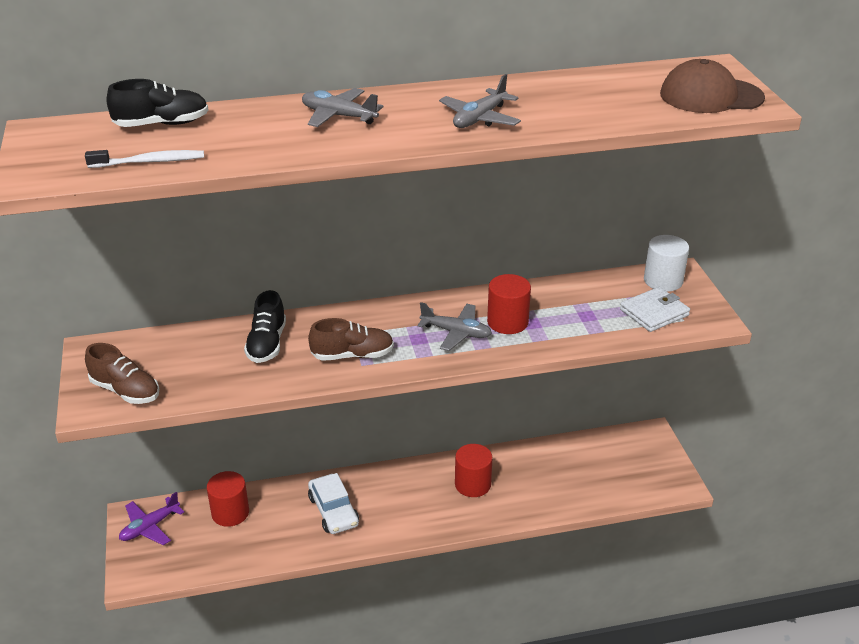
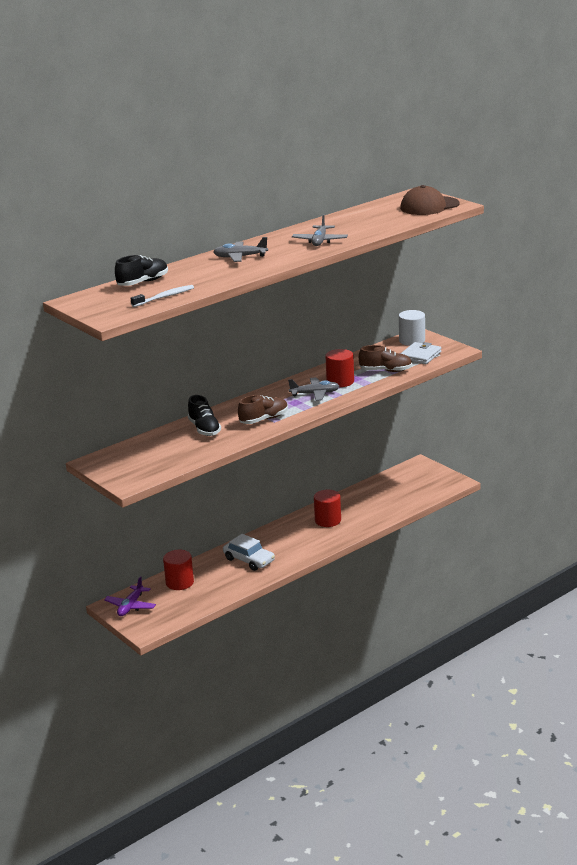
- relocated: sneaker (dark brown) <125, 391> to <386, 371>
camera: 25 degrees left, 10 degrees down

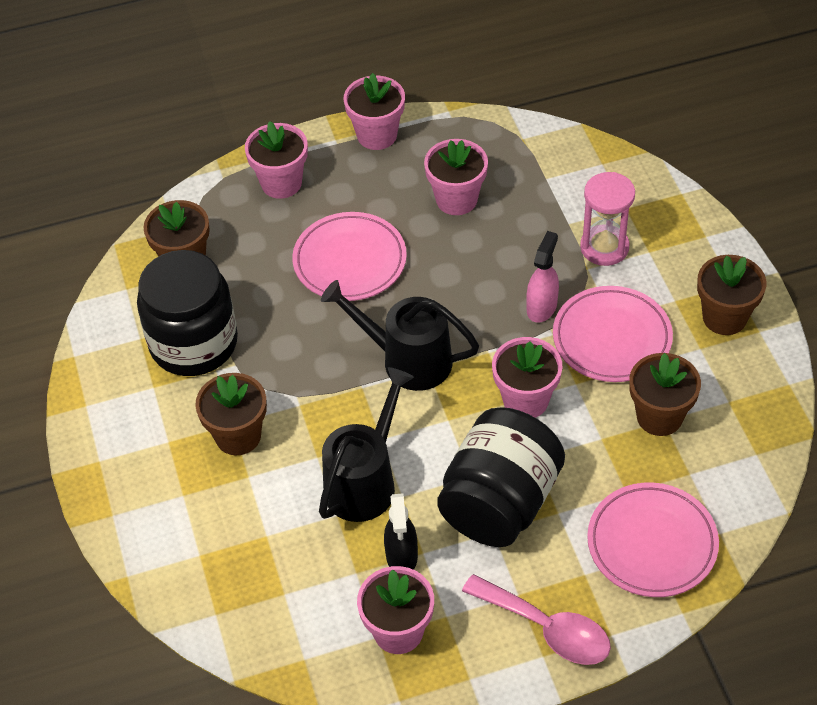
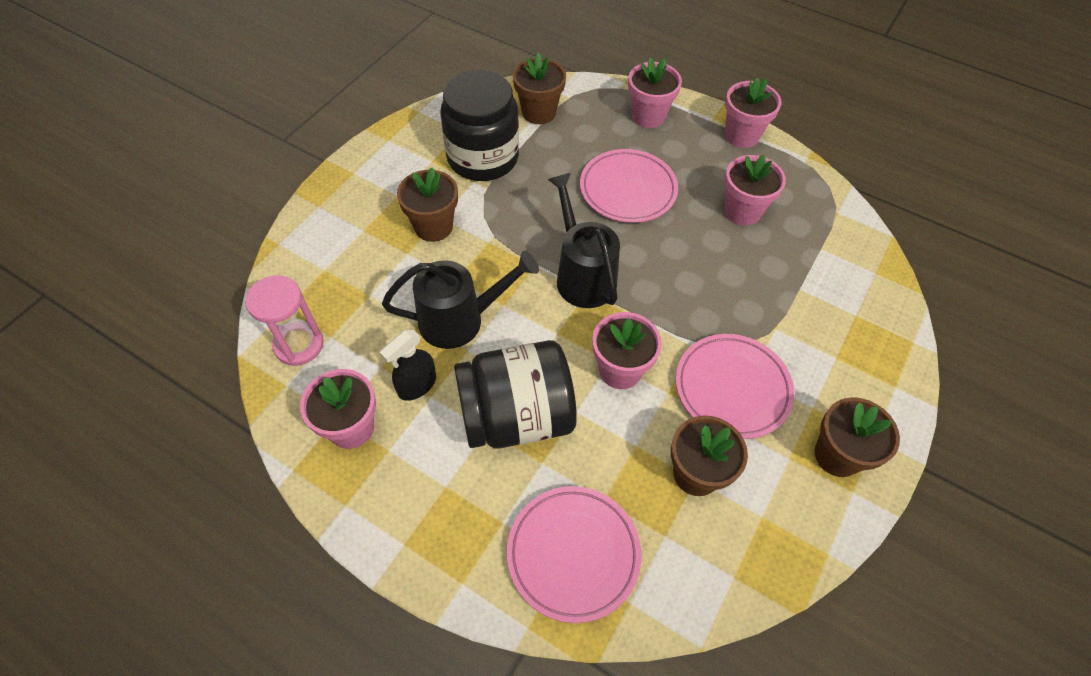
- missing: teaspoon (rosy) <547, 628>
- missing: spray bottle (rosy) <542, 307>
- relocated: hourglass (rosy) <604, 247> to <299, 345>
camera: 45 degrees right, 5 degrees up

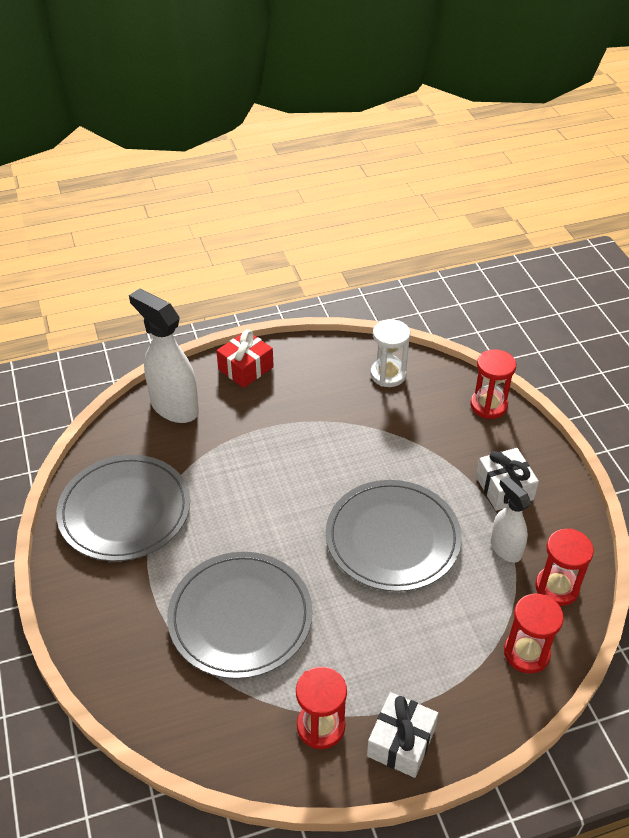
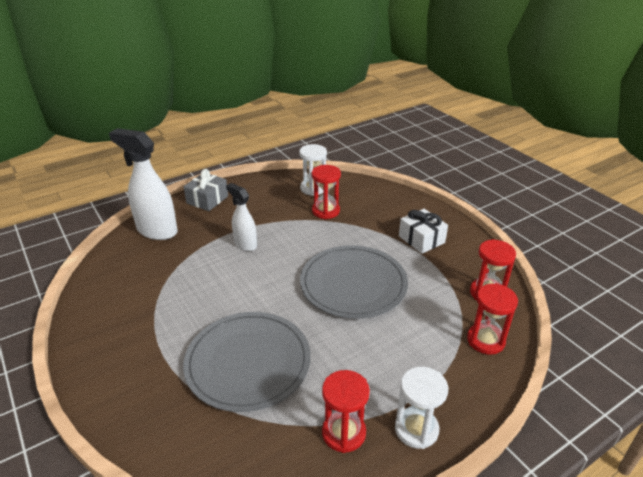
- missing: flat dish (ash-grey) <124, 510>
- relocated: hourglass (red) <488, 405> to <326, 211>
- relocated: spray bottle (snow-white) <505, 548> to <245, 244>
- exchanged: gift (snow-white) <401, 742> to hourglass (snow-white) <416, 429>
- colour: gift (red) <245, 368> to gift (ash-grey) <207, 200>
camera: 15 degrees left, 10 degrees down

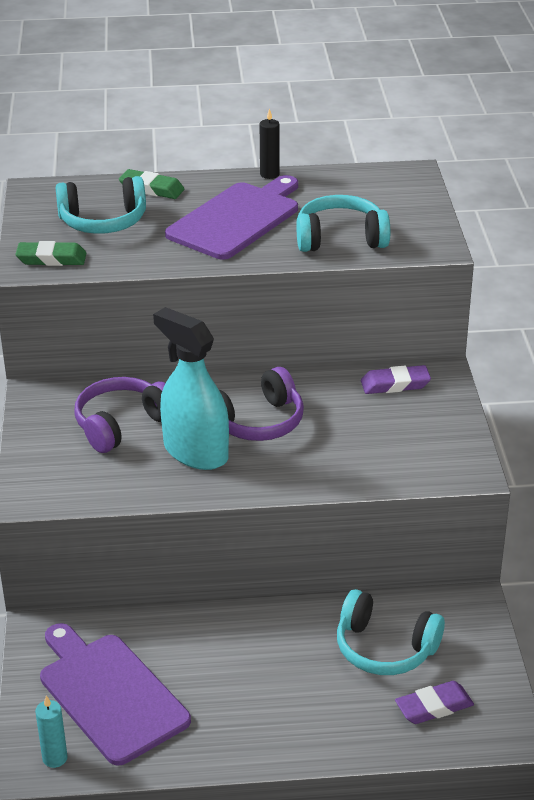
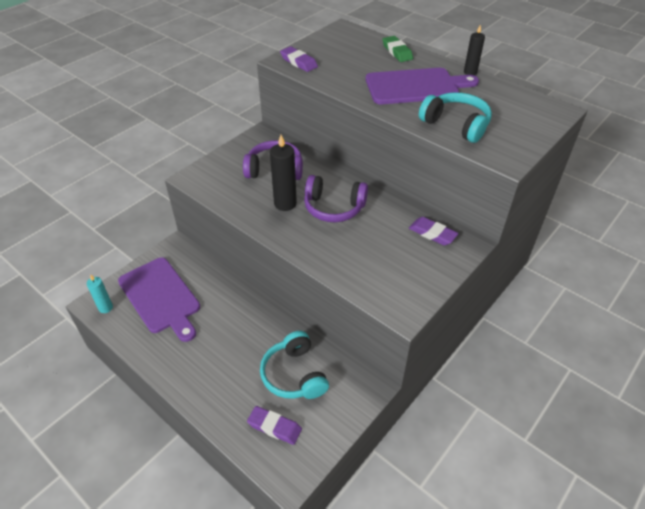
- missing: headset (aqua) <103, 221>
- exchanged: spray bottle (aqua) <195, 452> to pillar candle (jet-black) <285, 203>
- colour: eraser (emerald) <51, 259> to eraser (purple) <298, 62>
- spun: chopping board (purple) <110, 694> = <160, 297> 135 degrees clockwise
camera: 45 degrees right, 10 degrees up

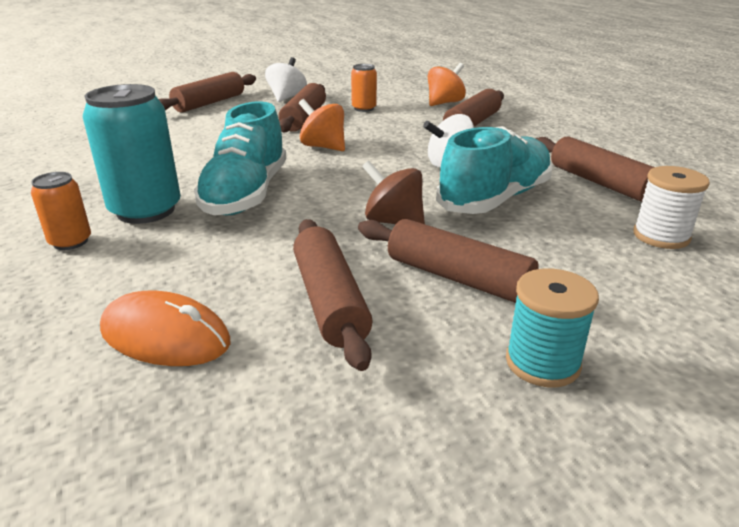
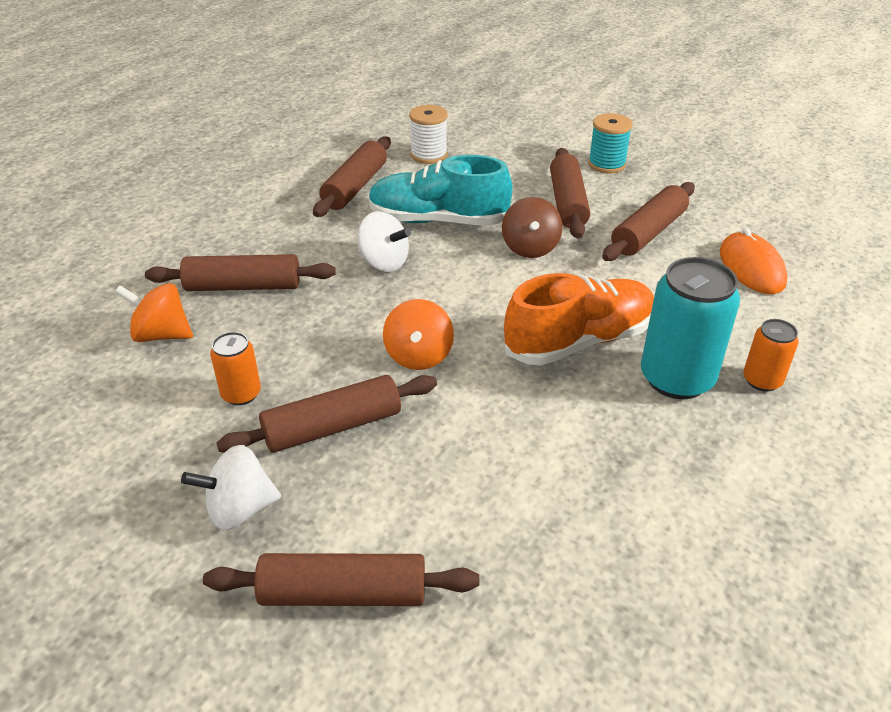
- colour: sneaker (aqua) <246, 194> to sneaker (bright orange) <579, 341>
camera: 125 degrees left, 10 degrees up

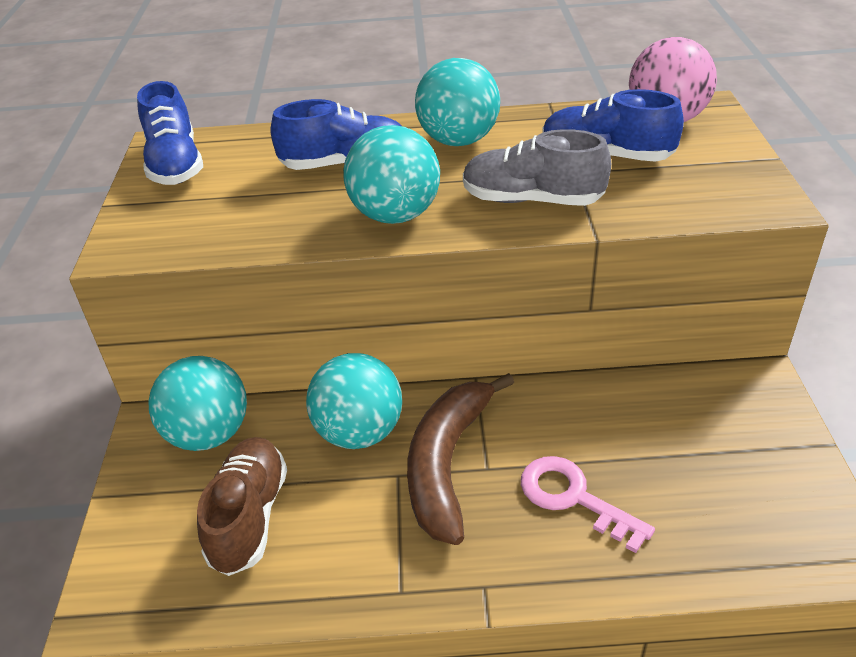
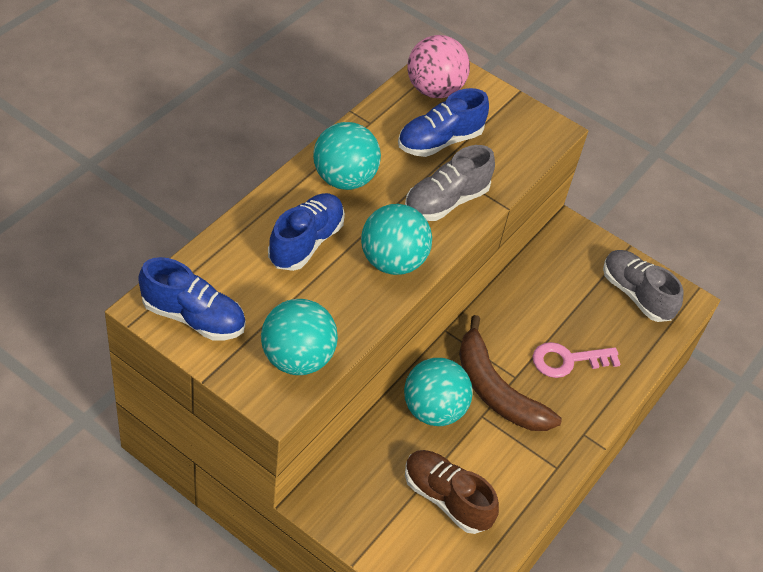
- appeared: sneaker (ash-grey) <636, 294>
- relocated: play ball (aqua) <209, 434> to <297, 358>
camera: 60 degrees left, 10 degrees up

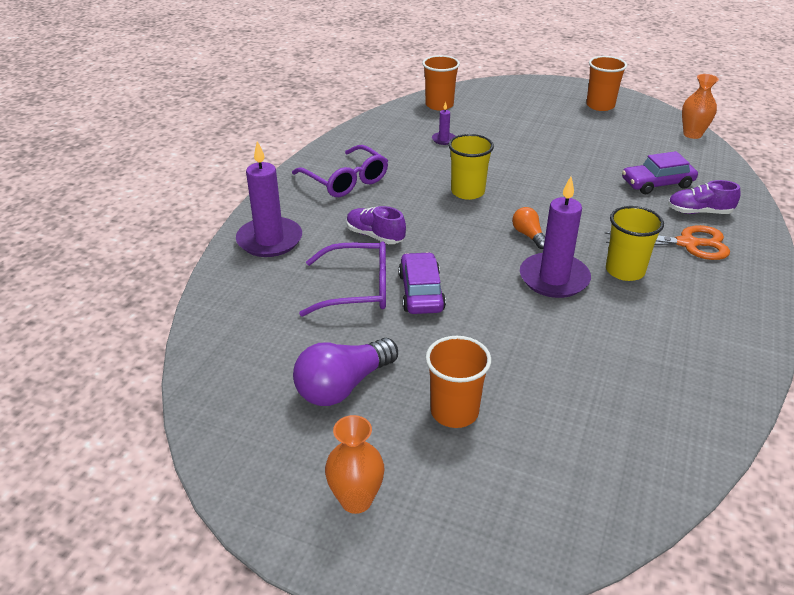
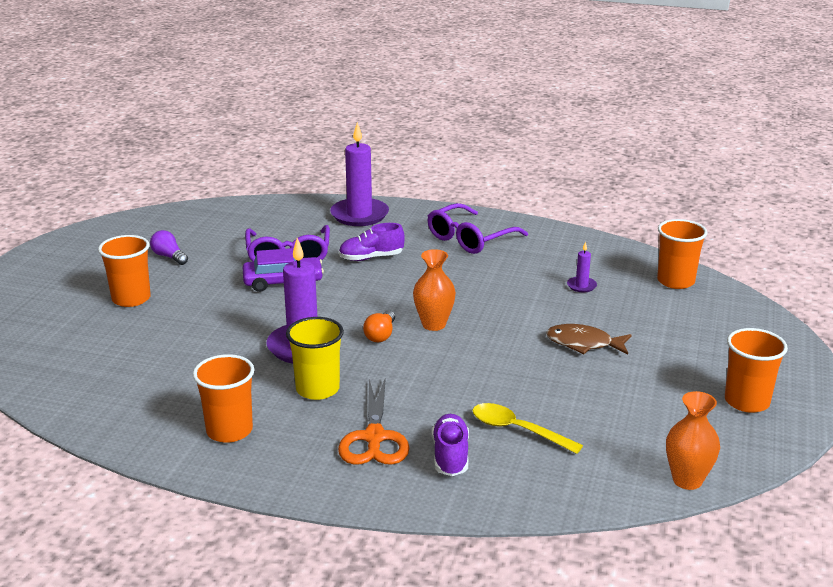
- missing: beaker (golden) <467, 192>
- appeared: beaker (bright orange) <229, 431>
- appeared: fish figure (dark brown) <583, 344>
- relocated: tall vase (bright orange) <356, 500> to <434, 324>
- exchanged: car (purple) <657, 183> to teaspoon (golden) <517, 430>
- spun: sneaker (purple) <375, 236> = <371, 258> 135 degrees counterclockwise
- spun: lightbulb (bright orange) <528, 235> = <381, 335> 135 degrees clockwise
- size: lightbulb (purple) <343, 386> = <169, 257> x0.55
camera: 85 degrees right, 10 degrees down

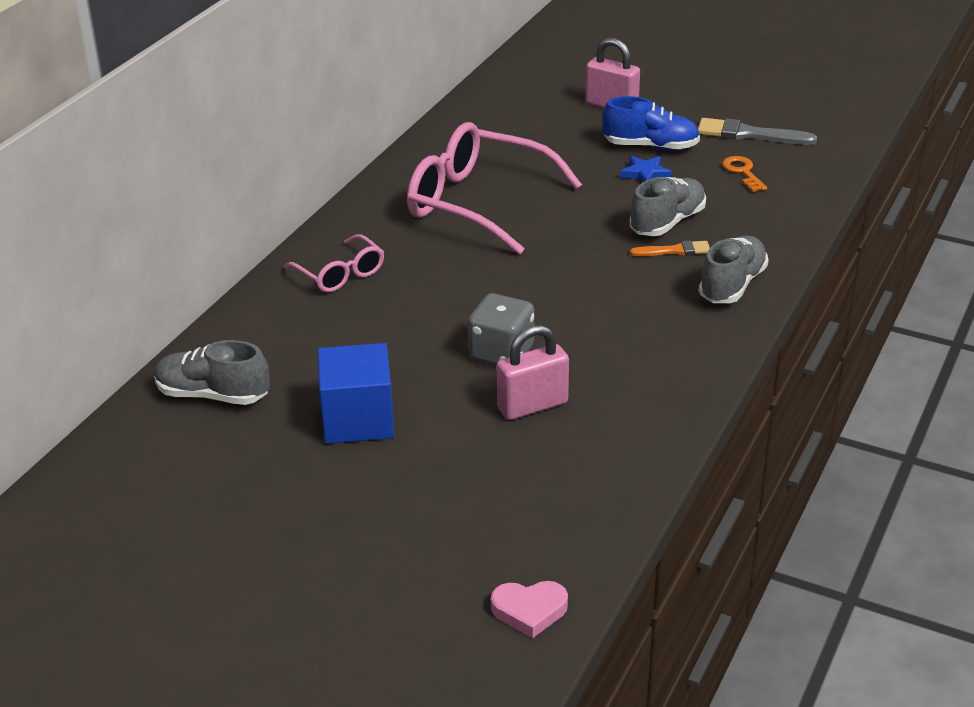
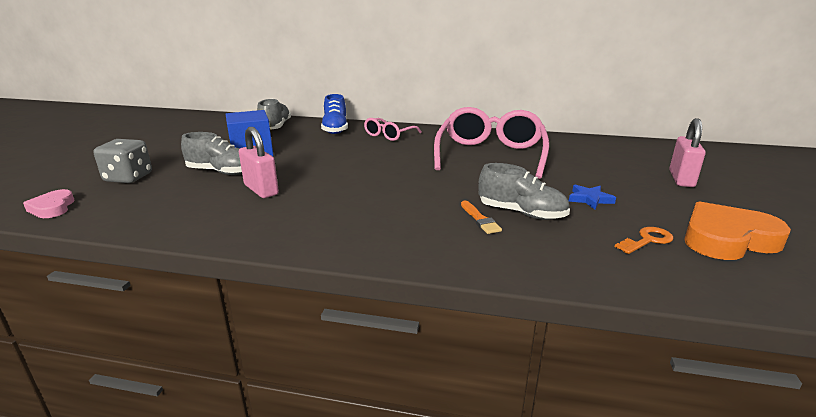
- relocated: die (ash-grey) <501, 353> to <128, 178>
- relocated: sneaker (blue) <650, 146> to <335, 129>
- relocated: sneaker (ash-grey) <732, 285> to <221, 172>
- exchanged: paintbrush (ash-grey) <749, 134> to heart shape (bright orange) <727, 239>
camera: 75 degrees right, 10 degrees down

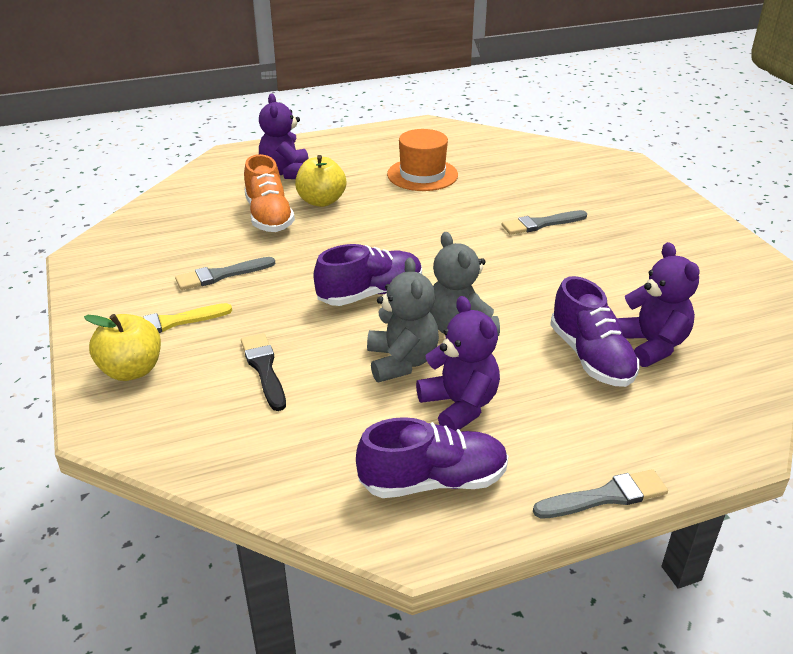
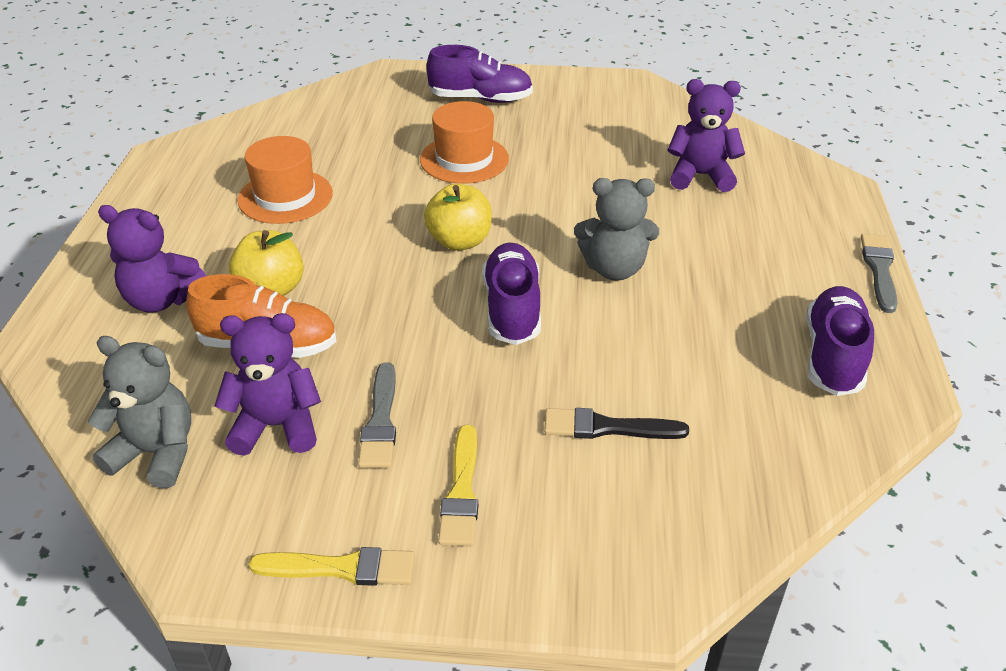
- appeared: paintbrush (golden) <341, 568>
- relocated: apple (golden) <132, 370> to <459, 241>
- relocated: teddy bear (ash-grey) <401, 362> to <156, 453>
- relocated: teddy bear (purple) <459, 406> to <277, 426>
- relocated: sneaker (purple) <591, 357> to <480, 99>
- exchanged: paintbrush (ash-grey) <541, 224> to top hat (bright orange) <464, 159>
camera: 65 degrees left, 5 degrees up

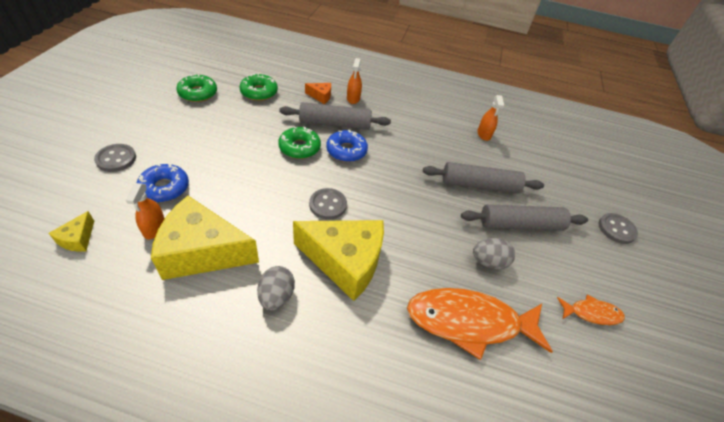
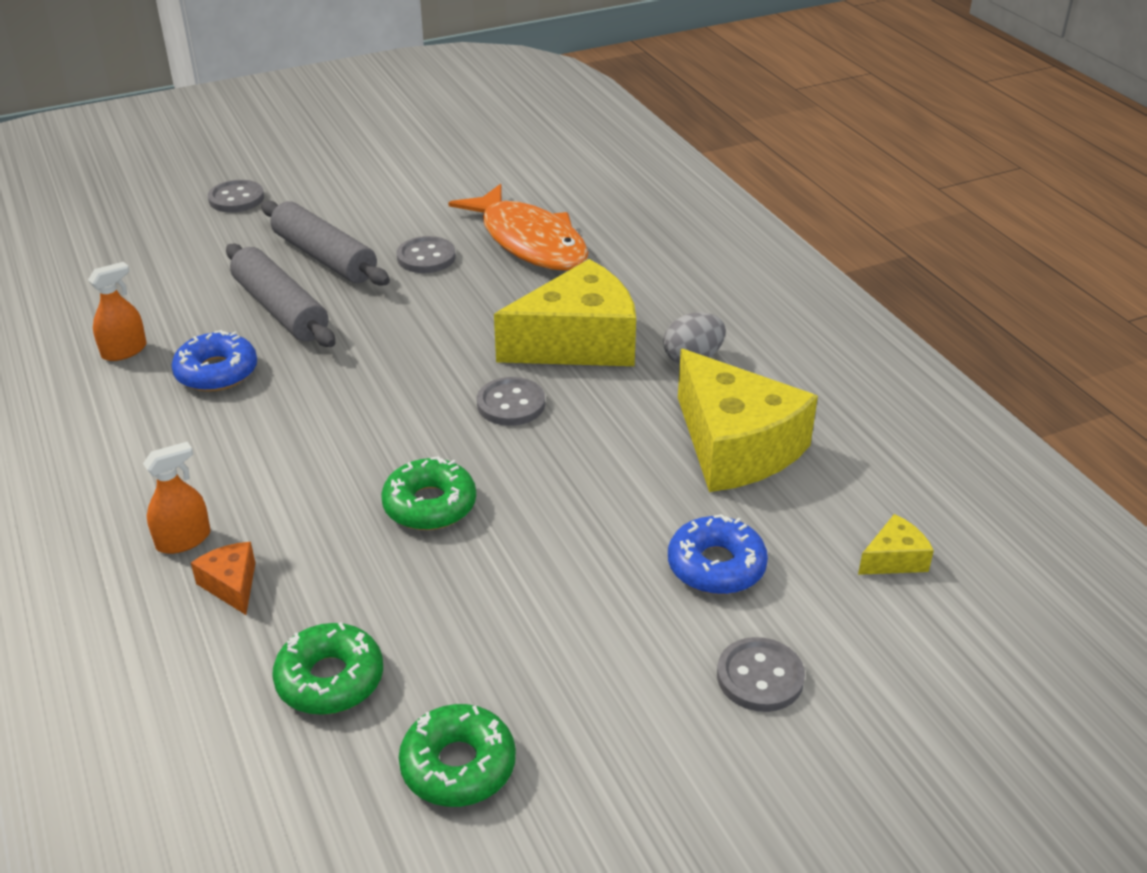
- missing: spray bottle (bright orange) <154, 228>
- missing: pastry roller (ash-grey) <334, 124>
- missing: fish figure (bright orange) <591, 313>
- relocated: doughnut (blue) <346, 151> to <216, 372>
- exchanged: toy egg (ash-grey) <488, 262> to shirt button (ash-grey) <426, 257>
- spun: cheese (golden) <345, 262> = <578, 342> 90 degrees clockwise
camera: 125 degrees left, 10 degrees down

